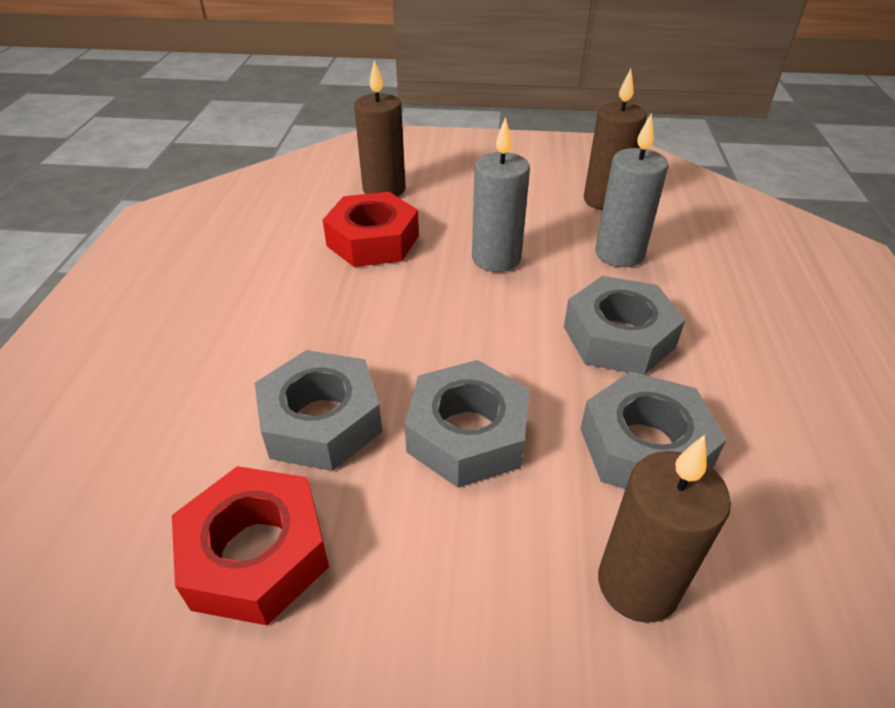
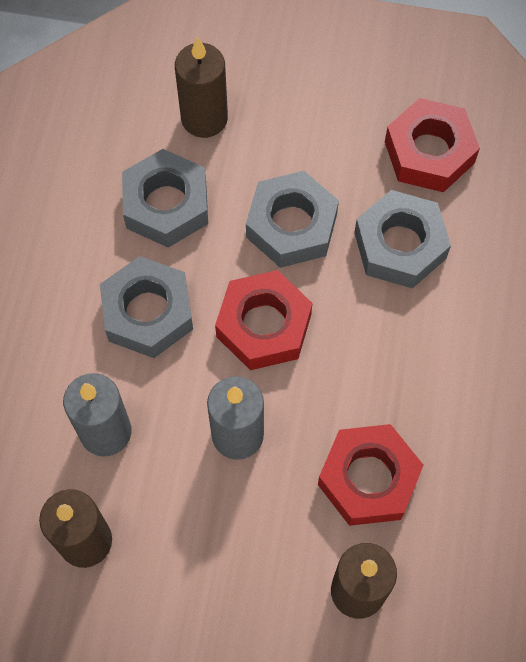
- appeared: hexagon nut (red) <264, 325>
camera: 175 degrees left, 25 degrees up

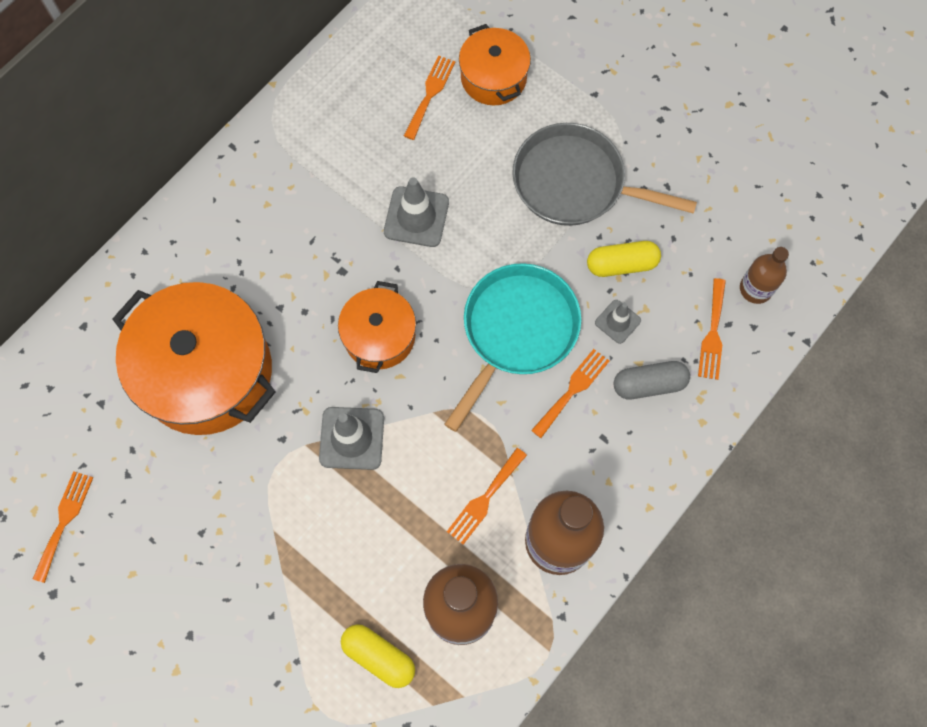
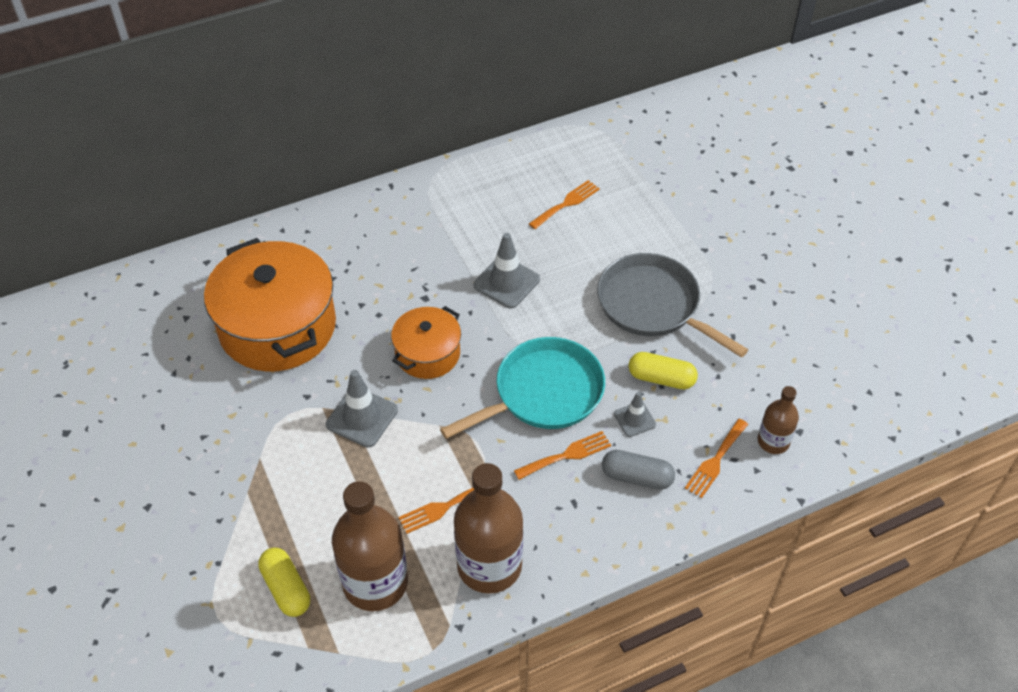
- missing: dinner fork (bright orange) <64, 521>
- missing: pot (bright orange) <493, 77>
camera: 25 degrees right, 20 degrees down

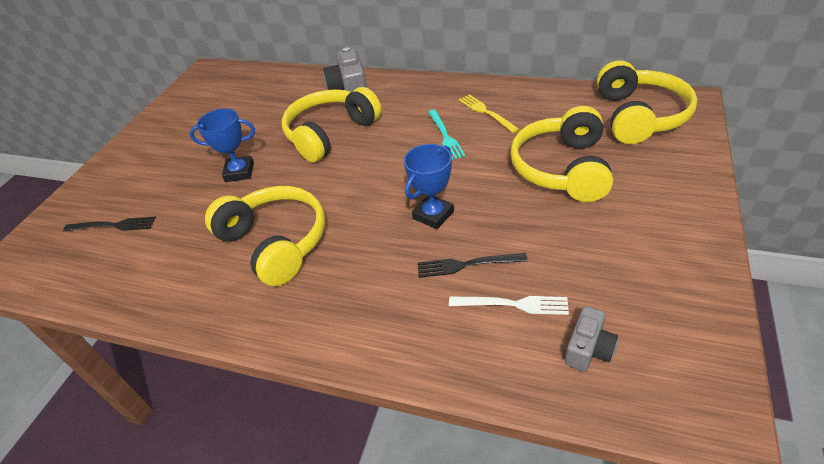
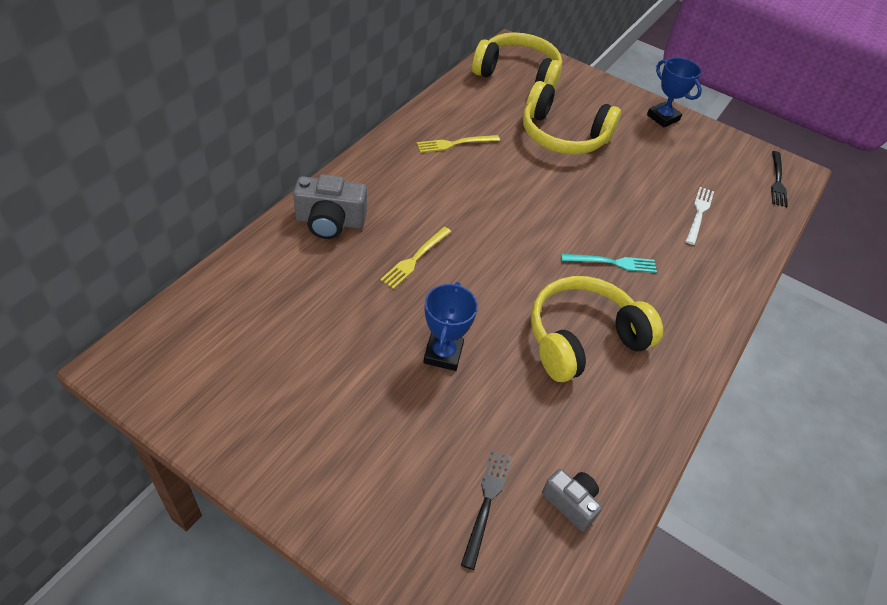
- relocated: prize cup (blue) <433, 215> to <663, 118>
- relocated: dinner fork (jet-black) <466, 265> to <777, 181>
- relocated: dinner fork (aqua) <445, 136> to <612, 263>
- relocated: photo camera (ash-grey) <588, 349> to <571, 503>
- exchanged: headset (golden) <330, 133> to dinner fork (golden) <415, 259>
camera: 85 degrees left, 5 degrees up

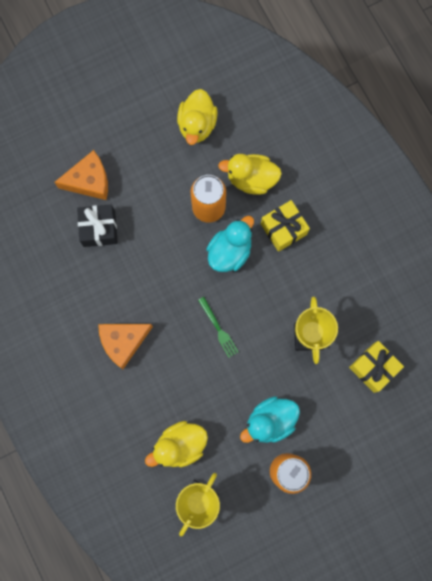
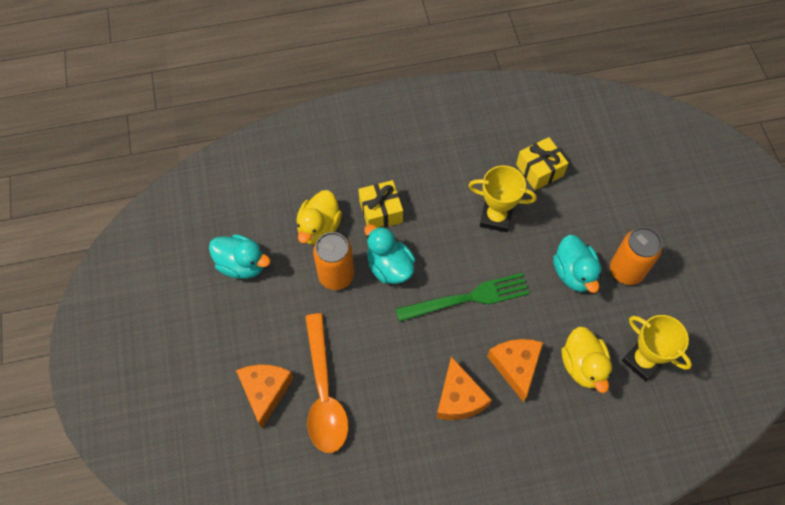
- appeared: cheese (bright orange) <516, 366>
- exchanged: gift (jet-black) <99, 229> to teaspoon (bright orange) <324, 393>
- colour: rubber duck (golden) <197, 125> to rubber duck (aqua) <242, 264>
- size: dinner fork (emerald) <219, 329> = <469, 297> x1.90
camera: 75 degrees left, 15 degrees down

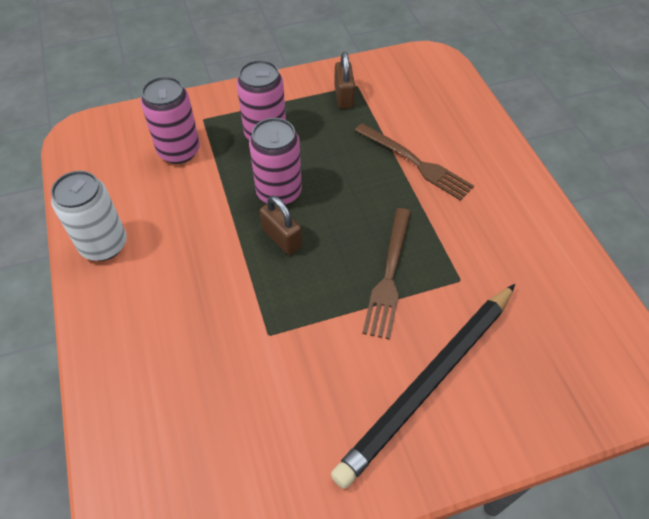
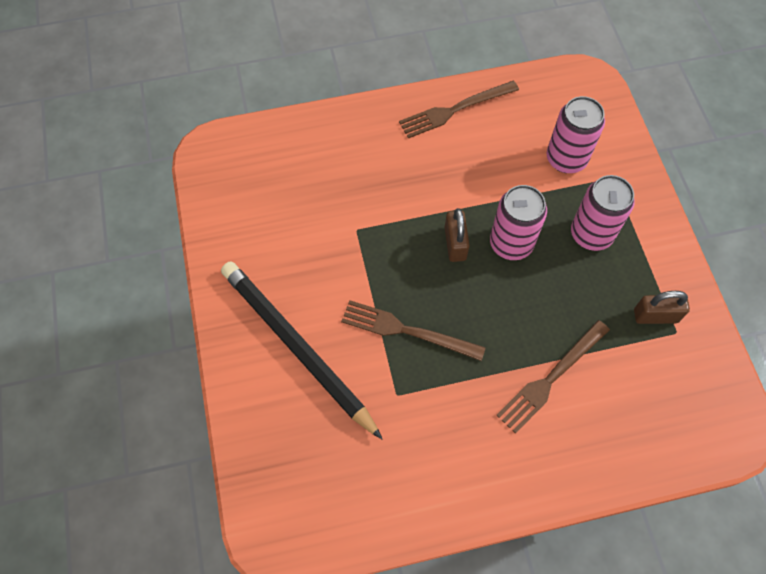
- exchanged: soda can (snow-white) <104, 245> to dinner fork (dark brown) <455, 110>
- spun: small lock (dark brown) <282, 238> = <455, 243> 60 degrees counterclockwise
camera: 95 degrees right, 10 degrees up

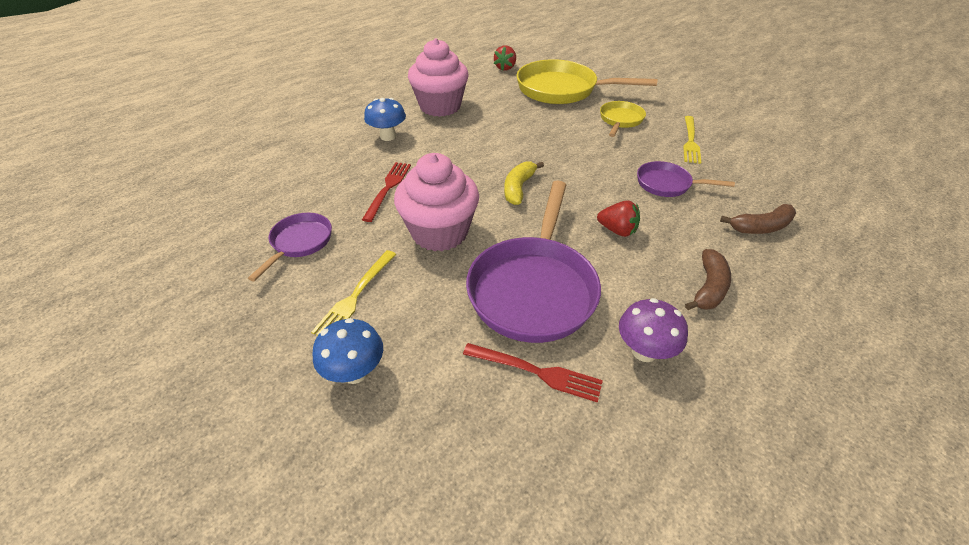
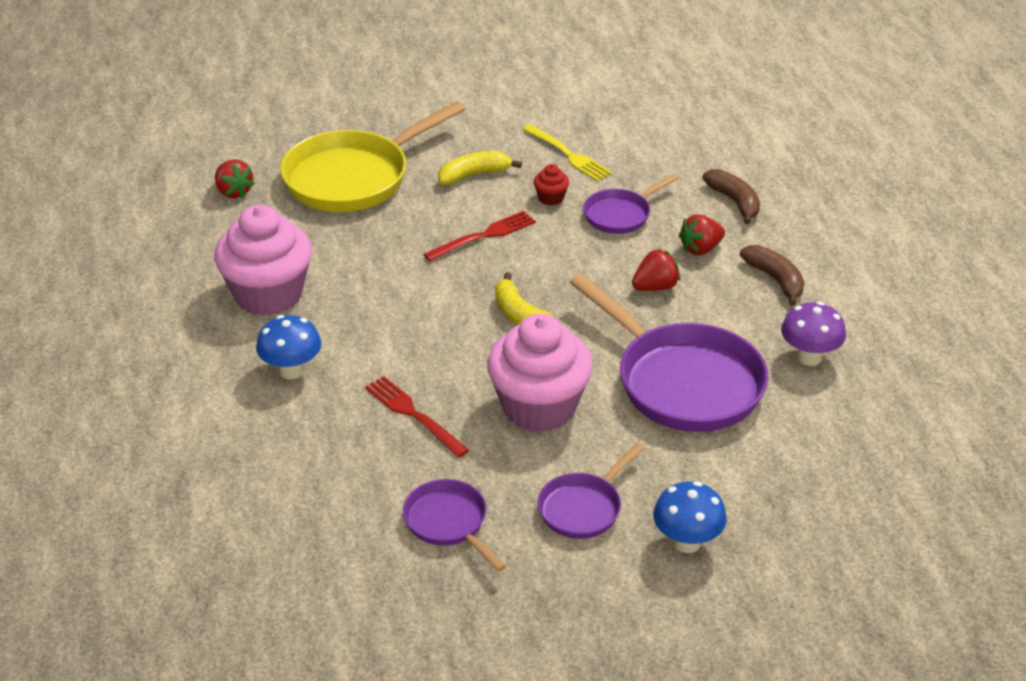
- appeared: cupcake (red) <551, 198>
- appeared: strawberry (red) <700, 249>
- relocated: dinner fork (red) <537, 372> to <484, 235>
- exchanged: dinner fork (golden) <355, 296> to frying pan (purple) <583, 508>
- exchanged: frying pan (golden) <620, 120> to banana fruit (golden) <474, 175>
- spun: banana fruit (dark brown) <761, 227> = <734, 202> 45 degrees counterclockwise
camera: 55 degrees left, 5 degrees down

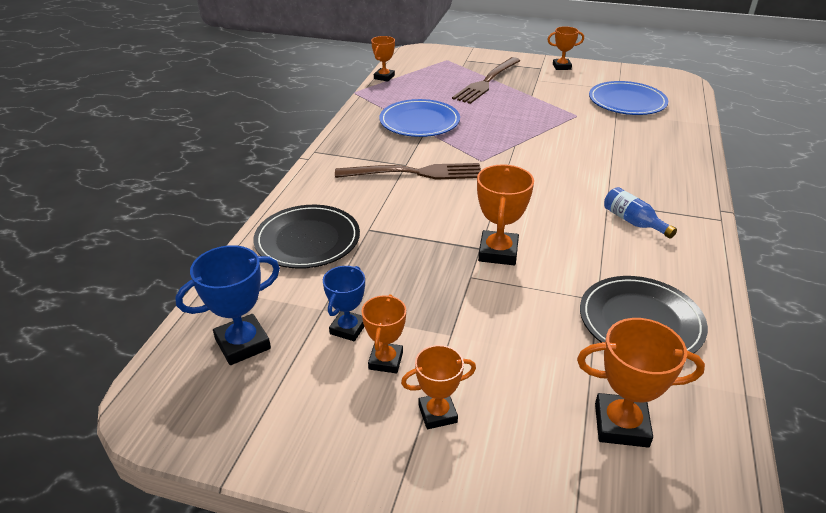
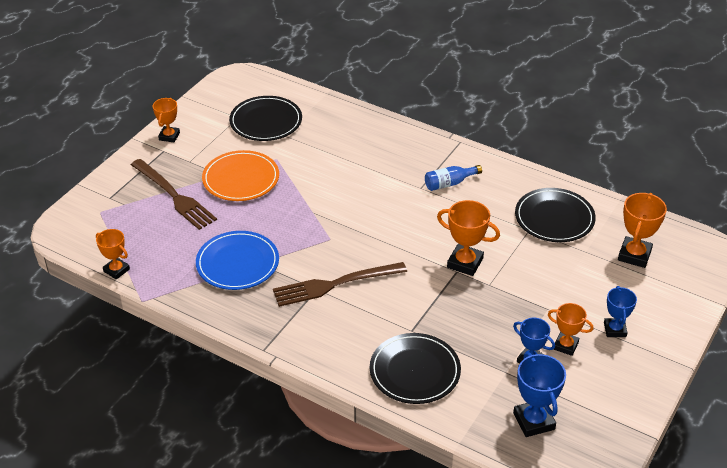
- appeared: flat dish (bright orange) <241, 179>
- colour: prize cup (bright orange) <437, 413> to prize cup (blue) <615, 330>
- colour: flat dish (blue) <627, 102> to flat dish (jet-black) <266, 121>
- spun: dinner fork (dark brown) <416, 173> = <334, 285> 120 degrees counterclockwise
camera: 75 degrees left, 5 degrees up

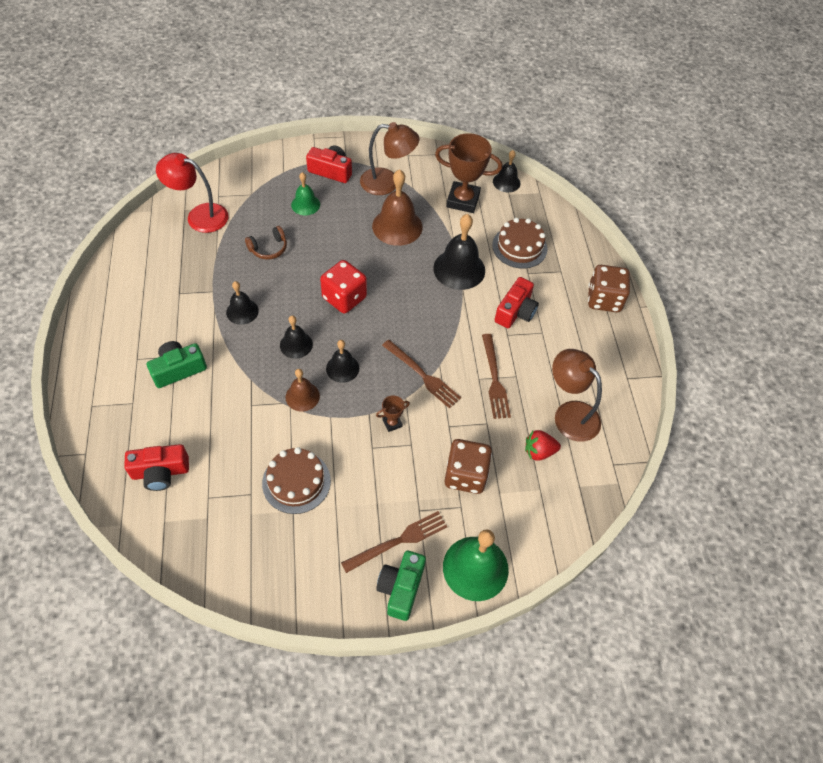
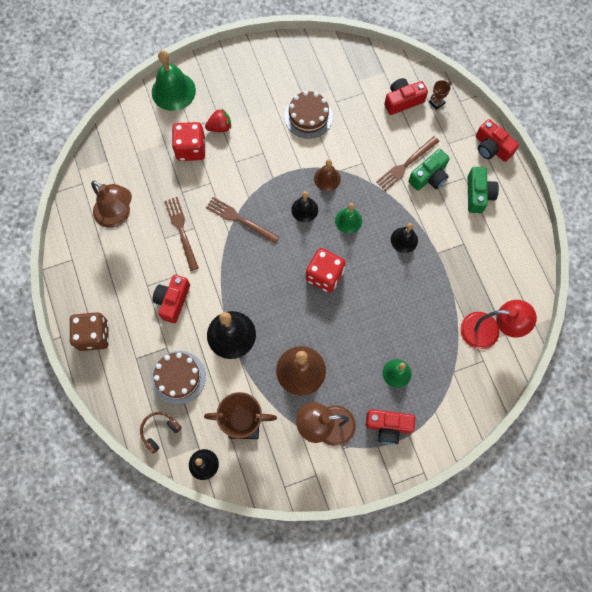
- appeared: photo camera (red) <492, 147>
- relocated: headset (dark brown) <268, 248> to <160, 431>
- relocated: dinner fork (dark brown) <399, 541> to <406, 165>
- relocated: prize cup (dark brown) <392, 423> to <436, 102>
- relocated: photo camera (emerald) <401, 588> to <478, 194>
- relocated: strawberry (red) <539, 451> to <220, 127>
- colour: school bell (jet-black) <296, 344> to school bell (emerald) <348, 220>
- colour: die (dark brown) <465, 475> to die (red) <191, 149>
camera: 170 degrees right, 15 degrees up

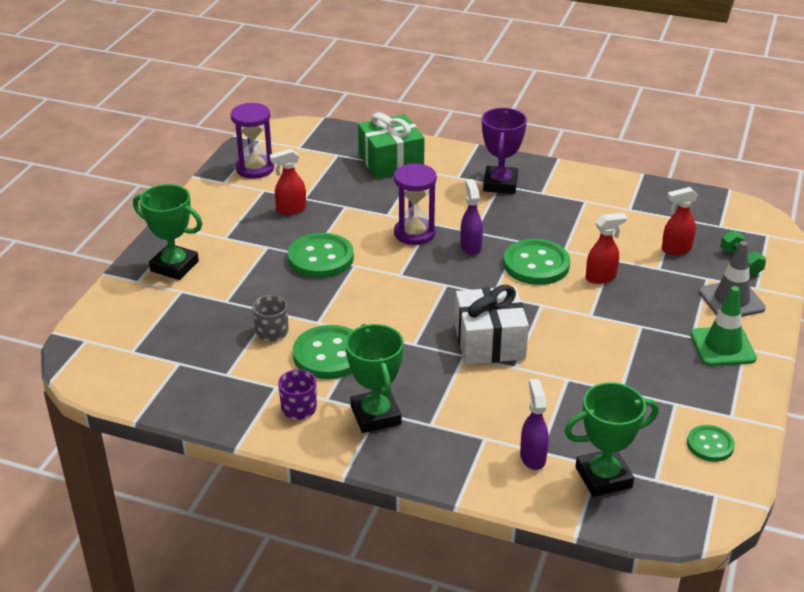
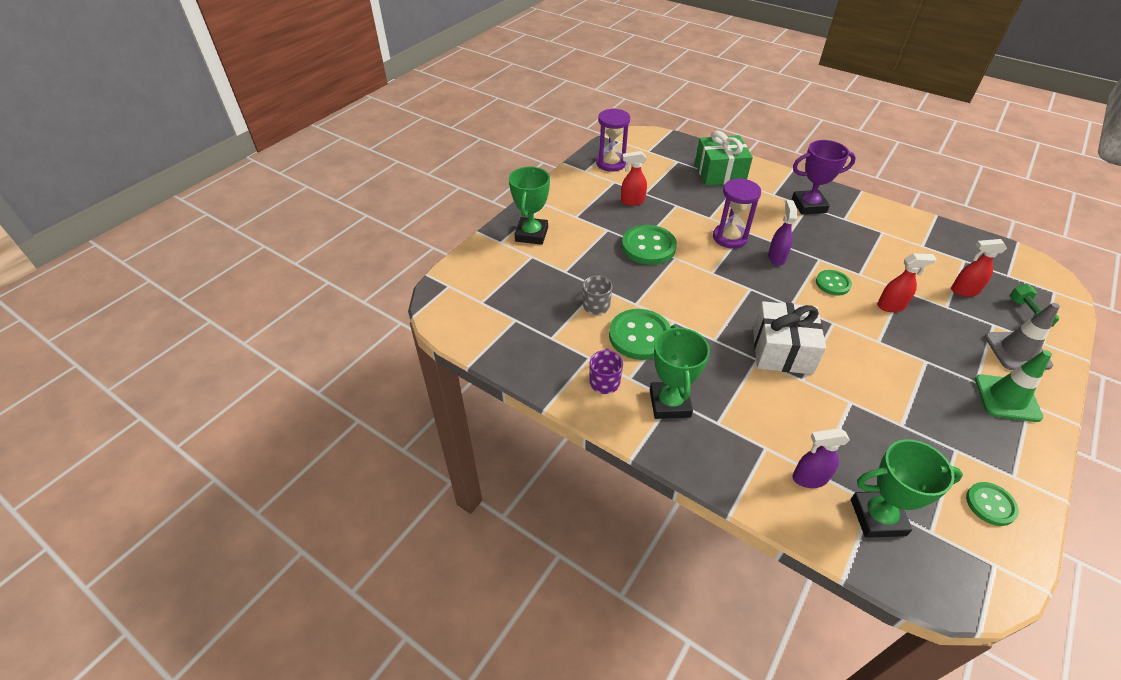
- spun: prize cup (emerald) <174, 266> = <531, 234> 60 degrees clockwise
- spun: prize cup (purple) <500, 184> = <809, 206> 60 degrees clockwise
- spun: spray bottle (purple) <532, 457> = <809, 478> 105 degrees counterclockwise
- size: shirt button (emerald) <536, 264> = <832, 284> x0.58
camera: 15 degrees right, 10 degrees up

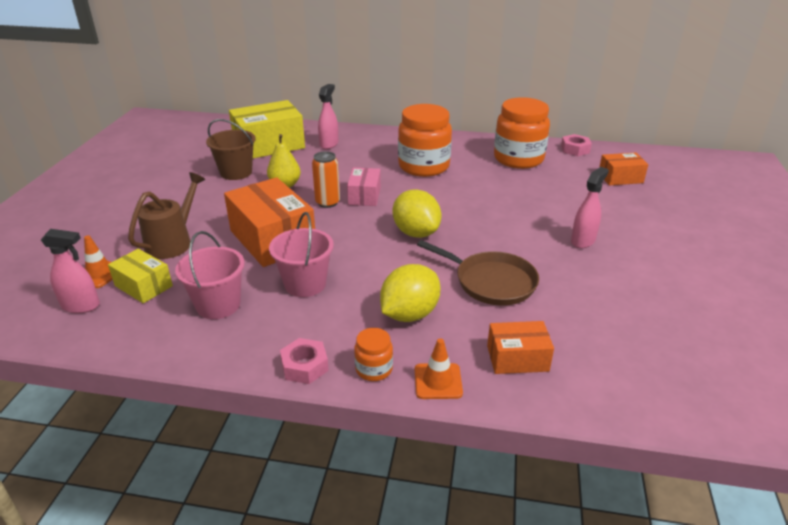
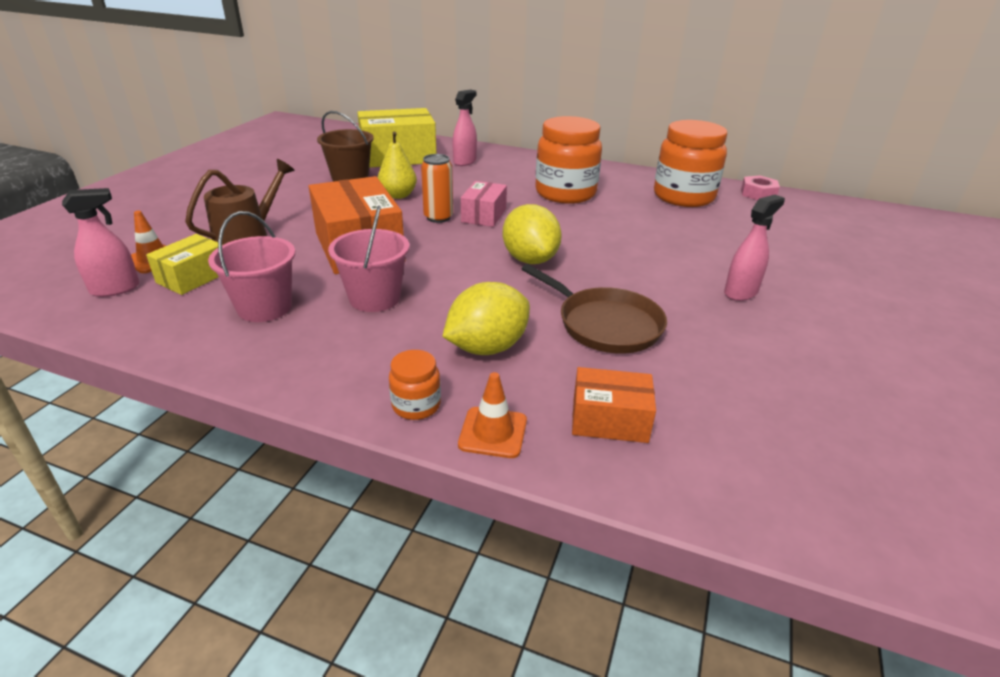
- missing: hexagon nut (rosy) <305, 366>
- missing: box (bright orange) <620, 178>
- spun: spray bottle (rosy) <81, 306> = <115, 289> 45 degrees counterclockwise
- spun: box (golden) <143, 286> = <193, 277> 75 degrees clockwise
camera: 10 degrees right, 0 degrees up

